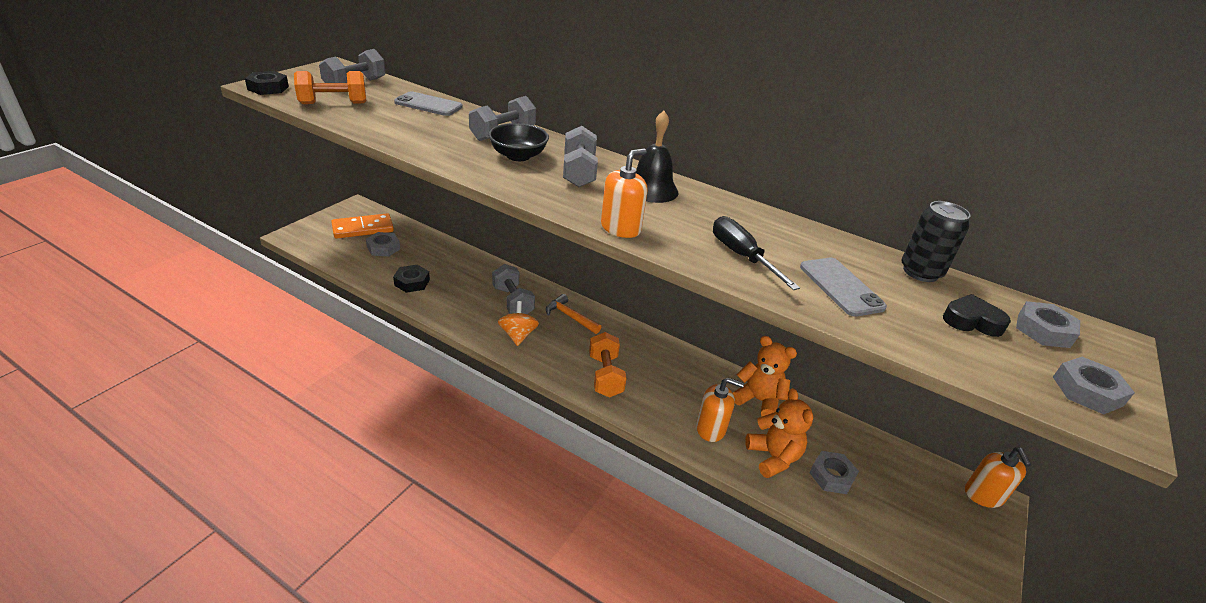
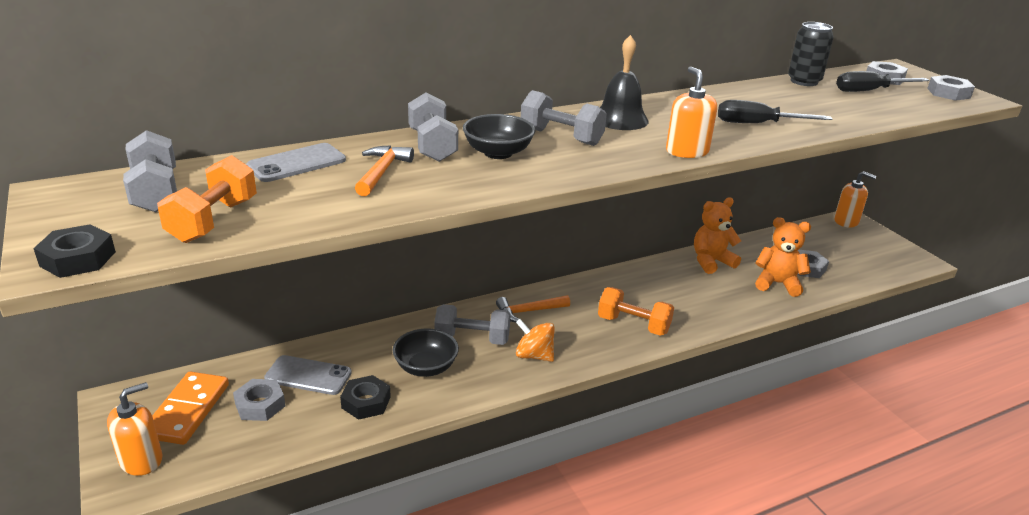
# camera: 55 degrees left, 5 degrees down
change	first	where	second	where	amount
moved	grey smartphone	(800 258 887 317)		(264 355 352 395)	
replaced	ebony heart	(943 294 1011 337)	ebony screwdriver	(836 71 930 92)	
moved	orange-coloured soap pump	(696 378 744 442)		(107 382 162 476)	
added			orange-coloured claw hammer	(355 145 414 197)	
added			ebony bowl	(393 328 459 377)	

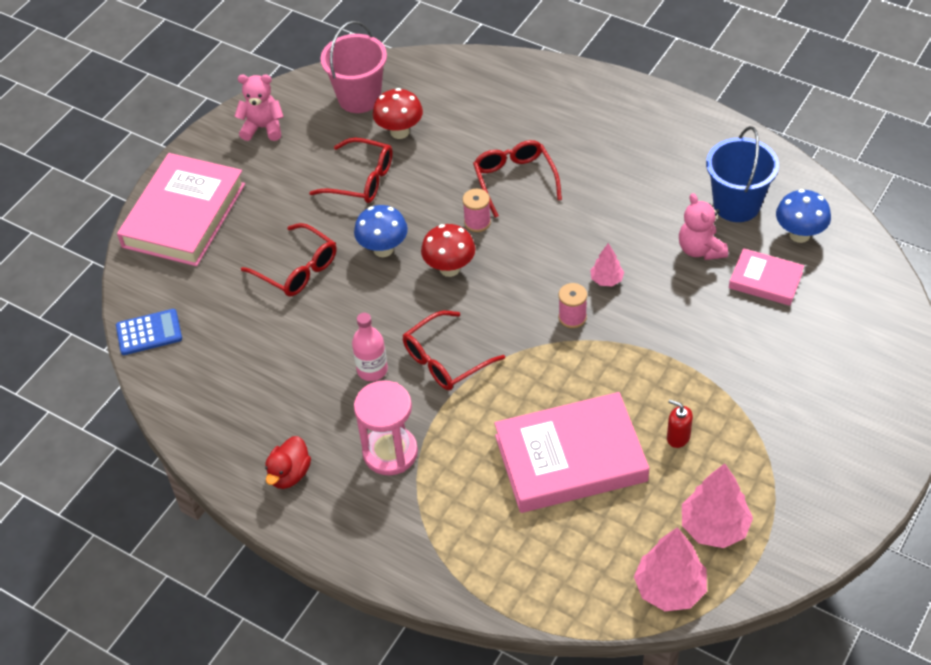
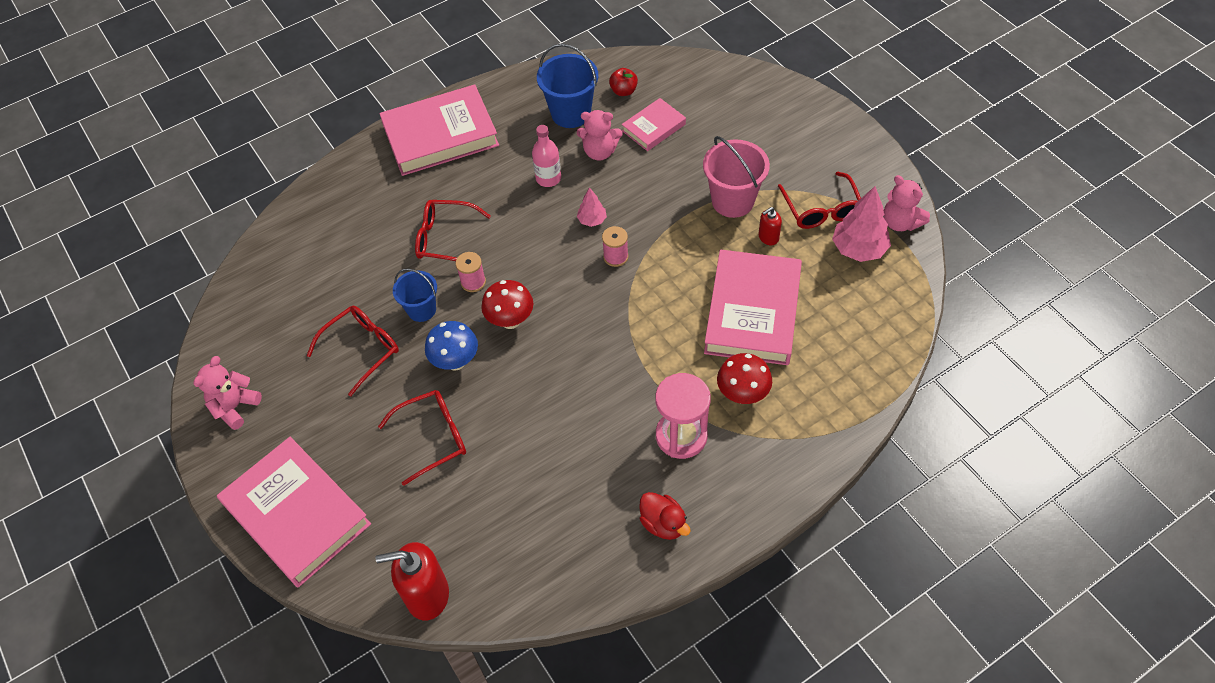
# camera: 65 degrees left, 5 degrees up
change	first	where	second	where	amount
moved	pink bucket	(320 21 387 113)		(703 136 770 218)	
moved	scarlet fungus	(373 88 423 139)		(717 353 772 404)	
replaced	cobalt fungus	(776 189 831 243)	scarlet apple fruit	(609 68 638 96)	
replaced	cobalt calculator	(116 309 182 355)	scarlet soap pump	(376 542 449 620)	
moved	scarlet eyeglasses	(403 311 505 390)		(778 172 861 229)	
moved	pink flask	(352 313 388 381)		(532 125 561 187)	
removed	pink toy tree	(634 527 707 611)			
added			pink book	(380 84 499 176)	
added			pink stuffed bear	(884 175 930 231)	
added			cobalt bucket	(393 269 437 322)	

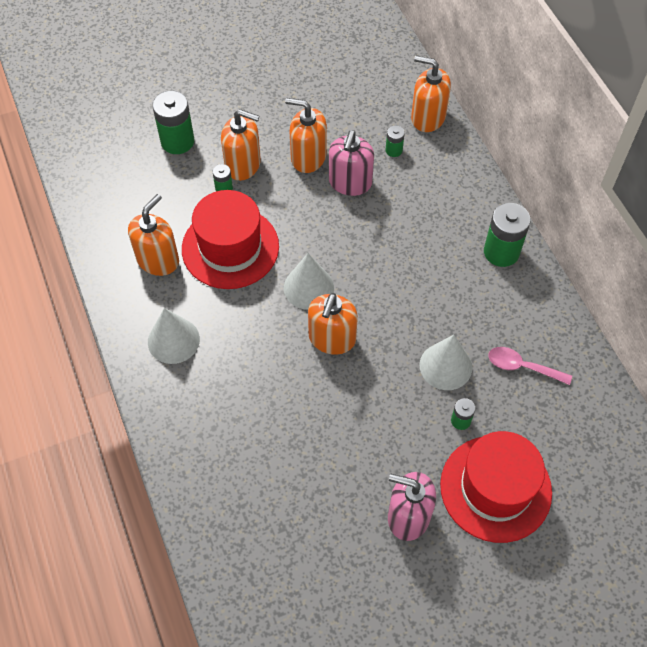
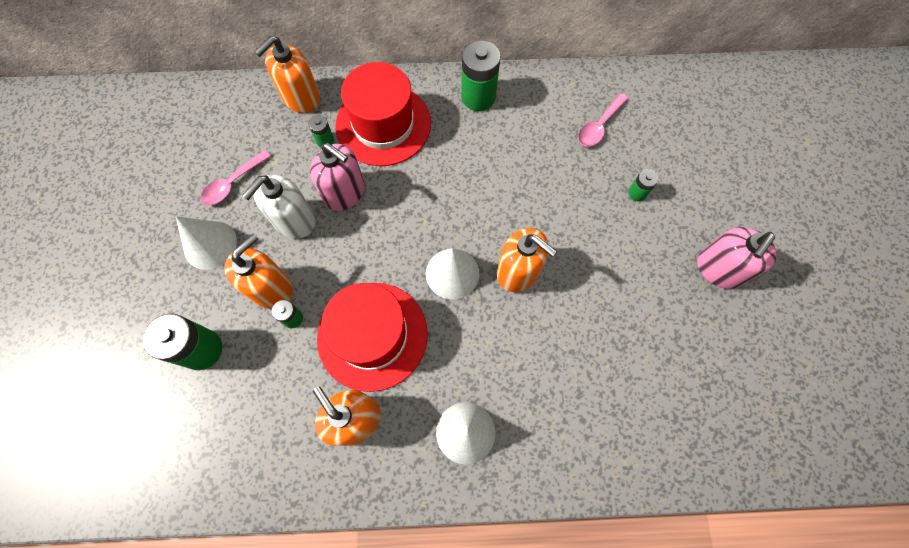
# camera: 70 degrees left, 10 degrees up
change	first	where	second	where	amount
recoloured	orange-coloured soap pump	(285 98 327 173)	white soap pump	(242 175 315 238)	
moved	white cone	(419 335 472 390)		(176 216 237 270)	
moved	scarlet top hat	(440 431 552 543)		(335 62 431 166)	
added			pink teaspoon	(201 150 271 206)	

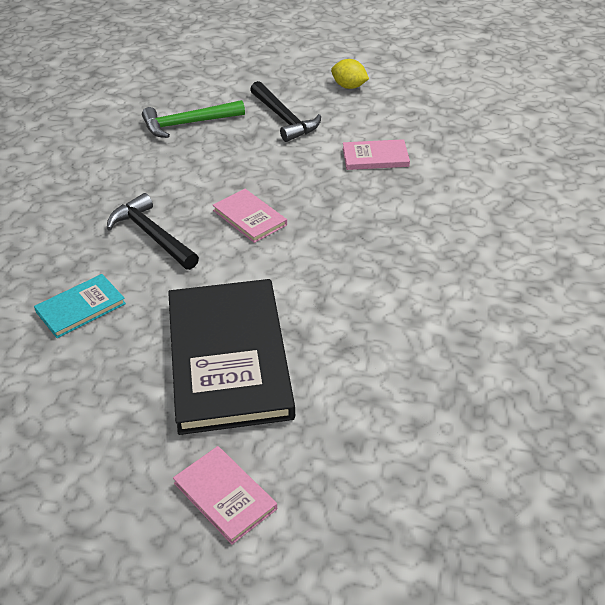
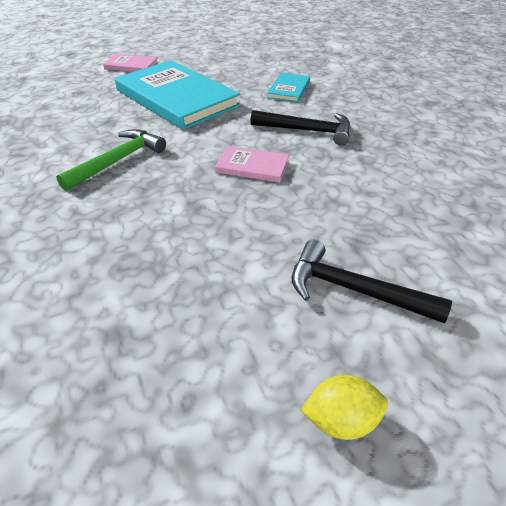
# camera: 145 degrees right, 0 degrees up
change	first	where	second	where	amount
moved	leaf-green claw hammer	(142 100 245 138)		(56 129 166 191)	
removed	pink book	(343 139 410 170)			
recoloured	ebony book	(168 279 295 435)	turquoise book	(115 60 241 130)	

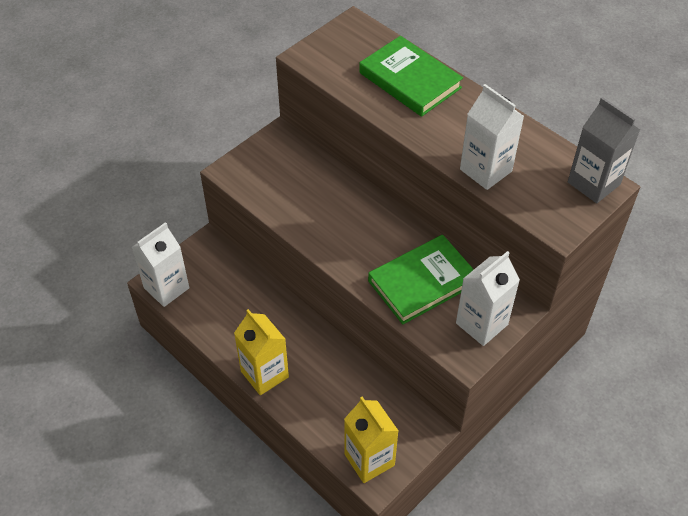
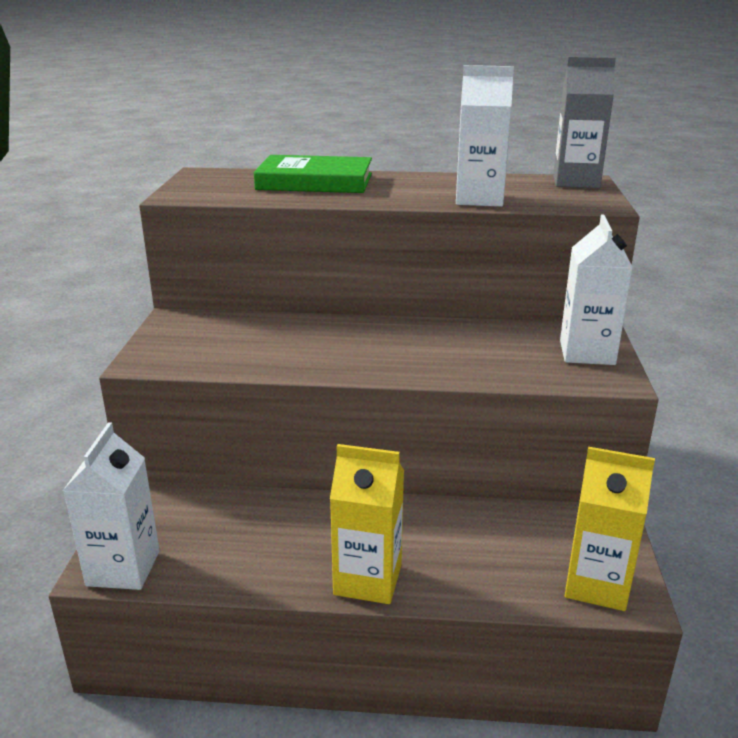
# camera: 40 degrees left, 25 degrees down
change	first	where	second	where	amount
removed	leaf-green book	(368 235 474 325)			

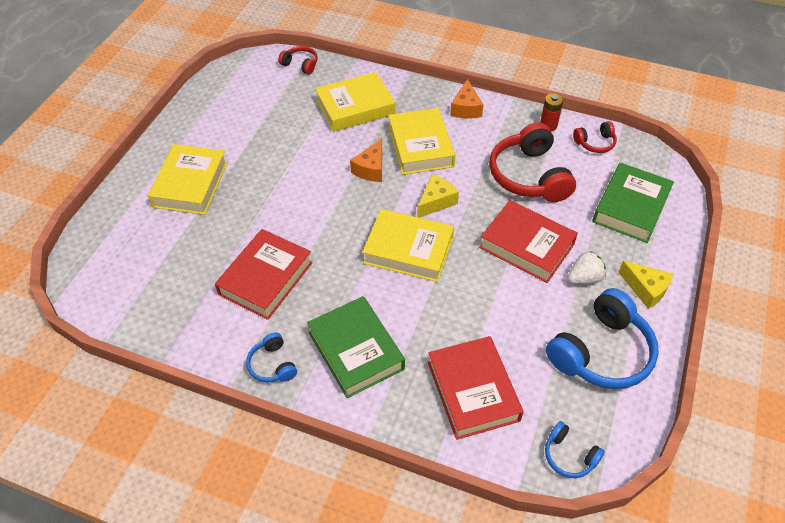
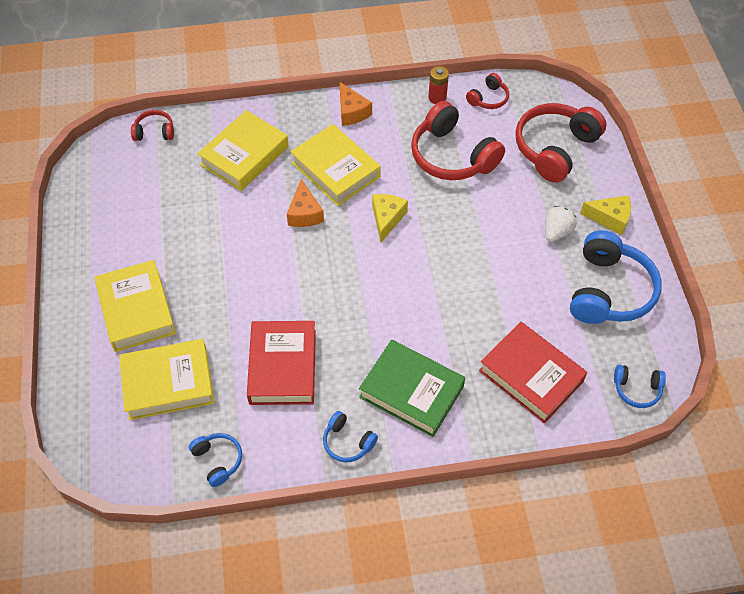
# camera: 30 degrees left, 5 degrees up
change	first	where	second	where	amount
replaced	leaf-green book	(592 163 674 243)	scarlet headphones	(515 103 607 183)	
removed	scarlet book	(479 200 578 283)			
moved	golden book	(363 209 454 282)		(119 339 214 420)	
added			cobalt headphones	(189 433 242 487)	

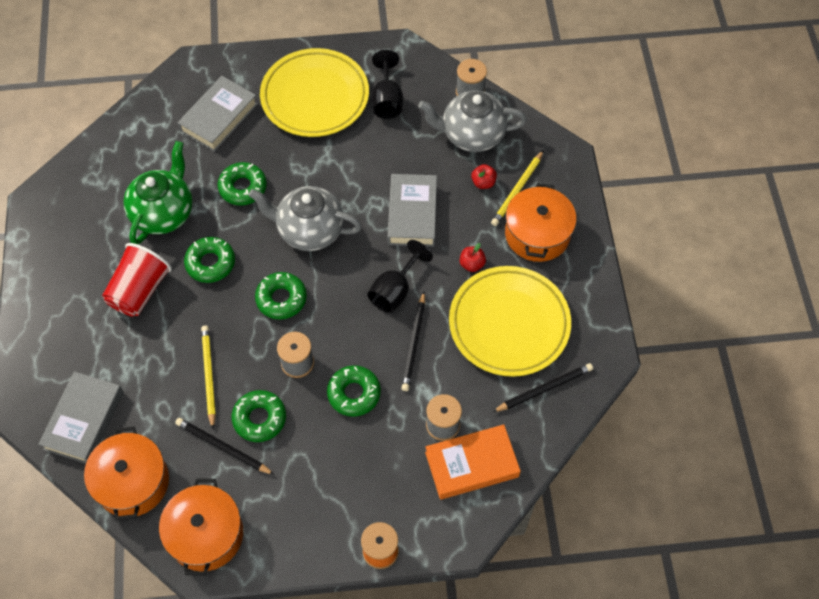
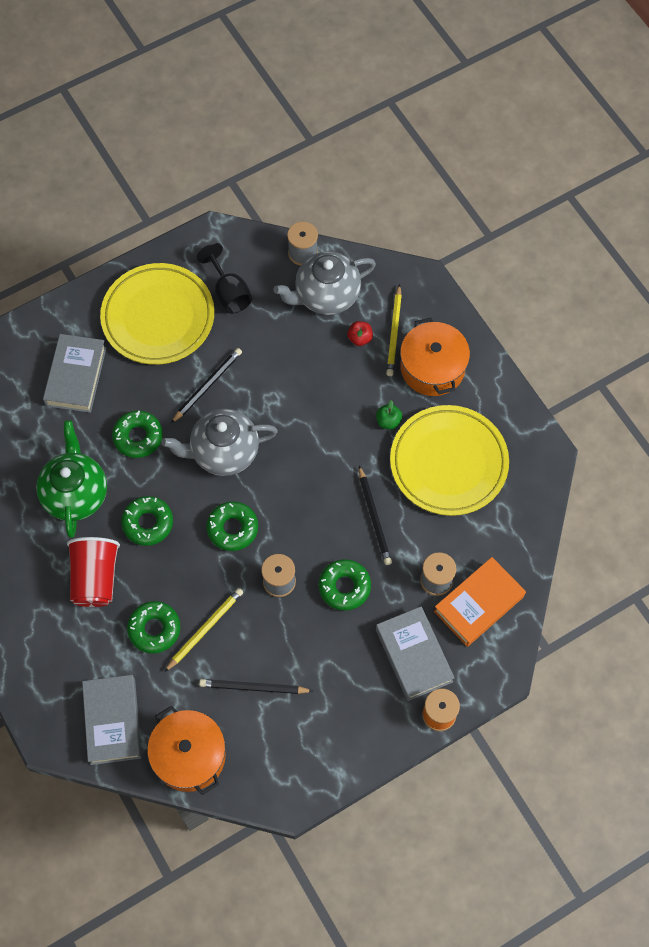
# camera: 25 degrees left, 5 degrees up
change	first	where	second	where	amount
moved	grey book	(388 174 437 247)		(376 606 455 701)	
removed	ebony wine glass	(367 240 433 313)			
recoloured	scarlet apple fruit	(459 243 486 272)	leaf-green apple fruit	(376 400 402 429)	
turned	golden lead pencil	(201 326 216 429)		(164 588 243 672)	75 degrees clockwise
moved	ebony lead pencil	(493 363 593 412)		(171 348 242 423)	
moved	leaf-green glazed donut	(232 390 286 442)		(127 601 180 653)	
removed	orange-coloured cooking pot	(159 478 243 576)			

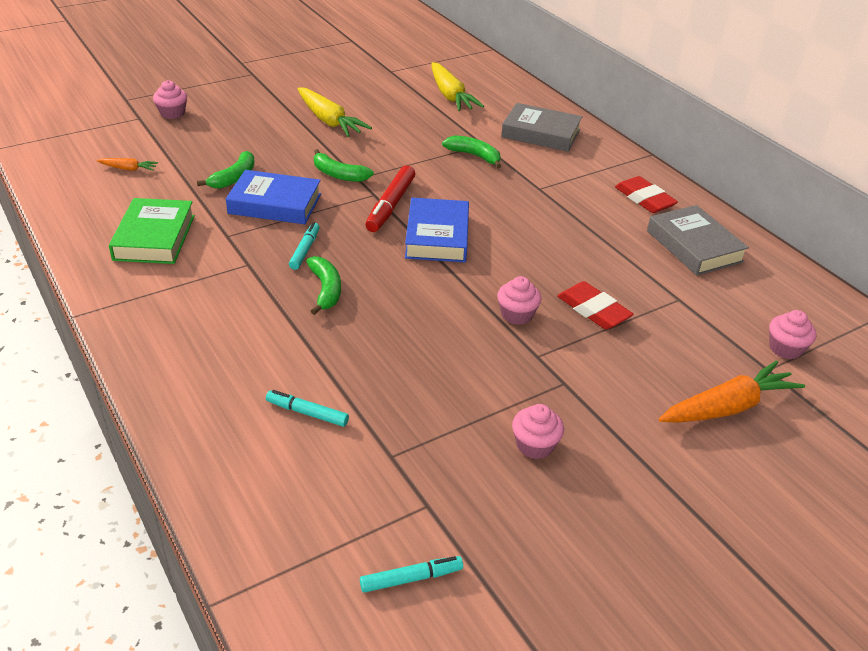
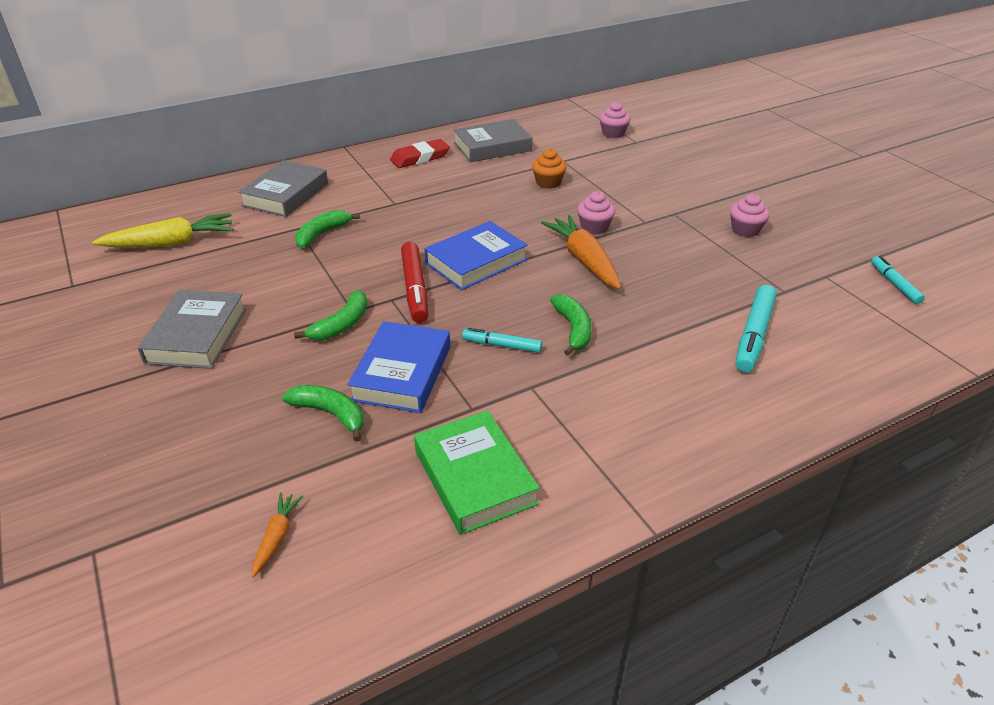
# camera: 85 degrees left, 0 degrees up
change	first	where	second	where	amount
removed	pink cupcake	(153 80 187 119)			
replaced	golden toy carrot	(298 87 372 137)	grey book	(138 290 246 369)	
turned	scarlet marker pen	(365 165 415 232)		(401 242 428 323)	60 degrees clockwise
turned	leaf-green book	(109 198 195 264)		(414 410 540 535)	60 degrees clockwise
turned	cobalt book	(405 198 469 262)		(424 221 528 290)	45 degrees counterclockwise
turned	leaf-green banana fruit	(306 256 341 315)		(550 294 592 356)	90 degrees clockwise
removed	scarlet gum eraser	(557 281 634 329)			
moved	orange-coloured toy carrot	(659 360 805 423)		(541 215 621 289)	
resized	turquoise marker pen	(266 390 349 427)		(736 285 777 373)	x1.65
added			orange-coloured cupcake	(532 148 567 189)	

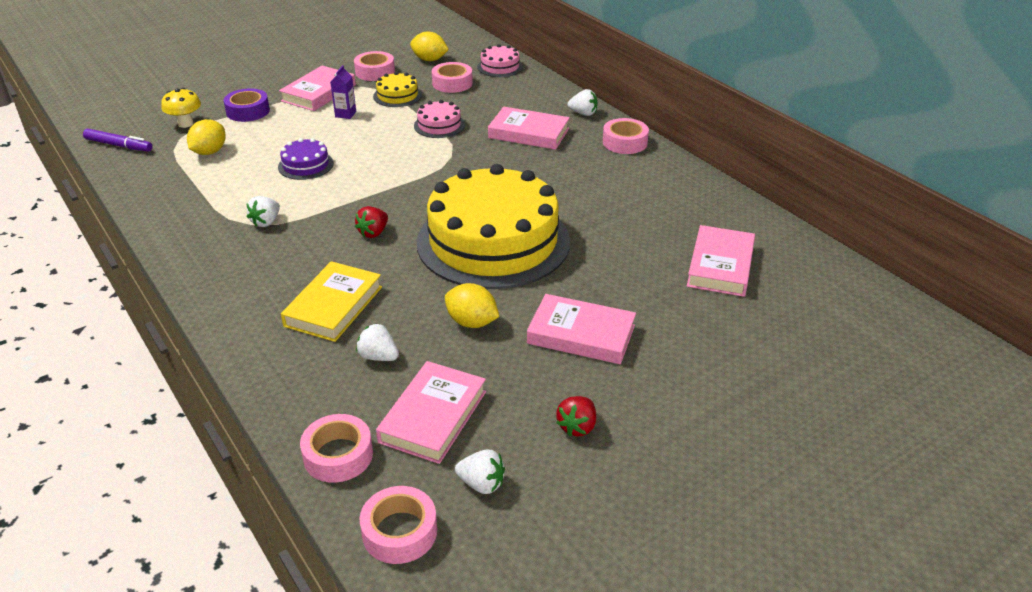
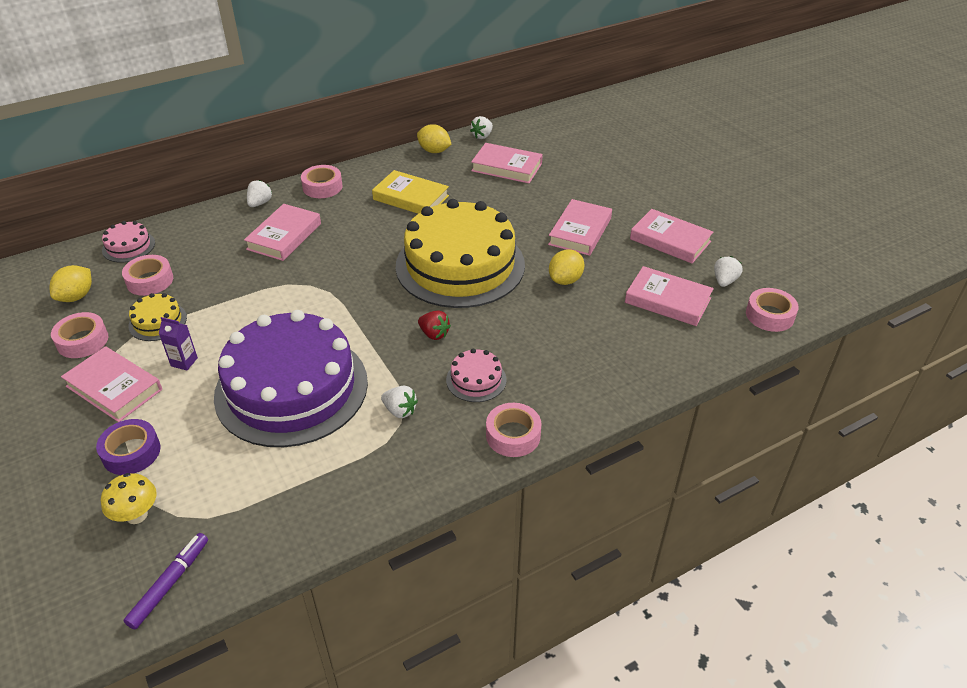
# camera: 85 degrees left, 5 degrees up
change	first	where	second	where	amount
moved	pink gateau	(414 100 465 138)		(446 349 506 402)	
moved	golden citrus fruit	(187 119 226 155)		(417 124 452 153)	
resized	violet gateau	(278 138 334 180)		(214 310 368 447)	x2.48
moved	golden book	(281 261 382 342)		(372 170 449 214)	
moved	white toy strawberry	(356 323 399 361)		(470 116 493 139)	
replaced	scarlet toy strawberry	(556 396 596 436)	pink book	(630 209 713 263)	
moved	pink roll of tape	(300 414 373 483)		(486 403 541 457)	

